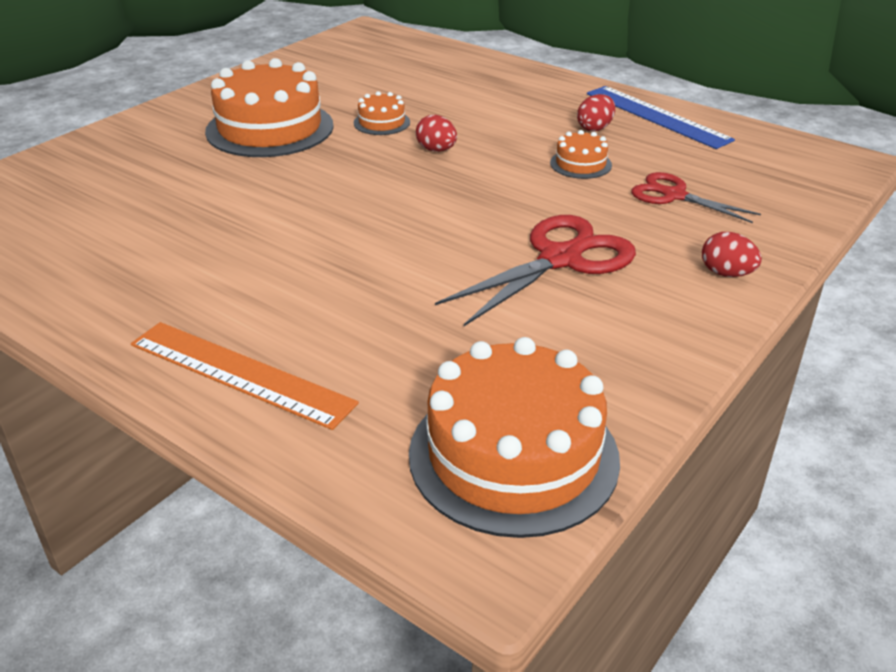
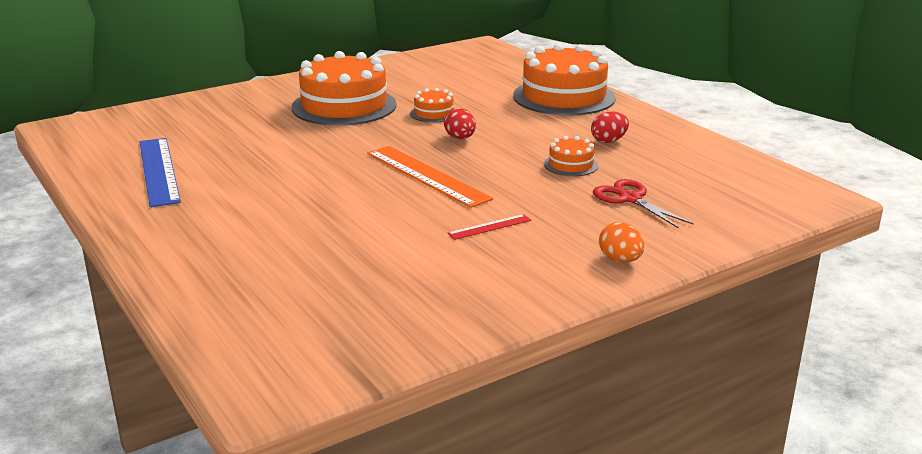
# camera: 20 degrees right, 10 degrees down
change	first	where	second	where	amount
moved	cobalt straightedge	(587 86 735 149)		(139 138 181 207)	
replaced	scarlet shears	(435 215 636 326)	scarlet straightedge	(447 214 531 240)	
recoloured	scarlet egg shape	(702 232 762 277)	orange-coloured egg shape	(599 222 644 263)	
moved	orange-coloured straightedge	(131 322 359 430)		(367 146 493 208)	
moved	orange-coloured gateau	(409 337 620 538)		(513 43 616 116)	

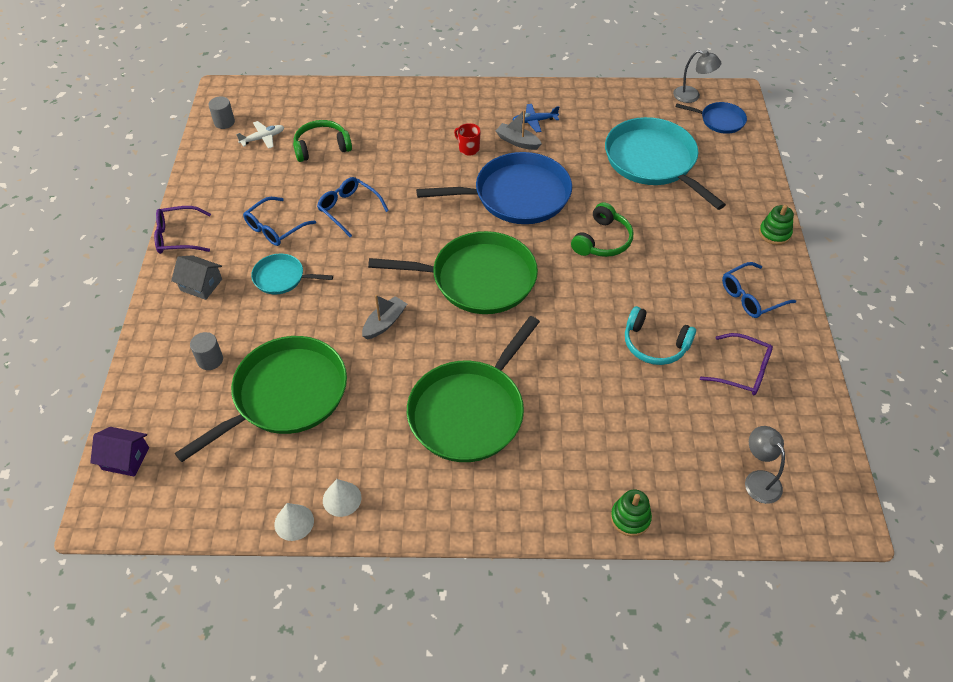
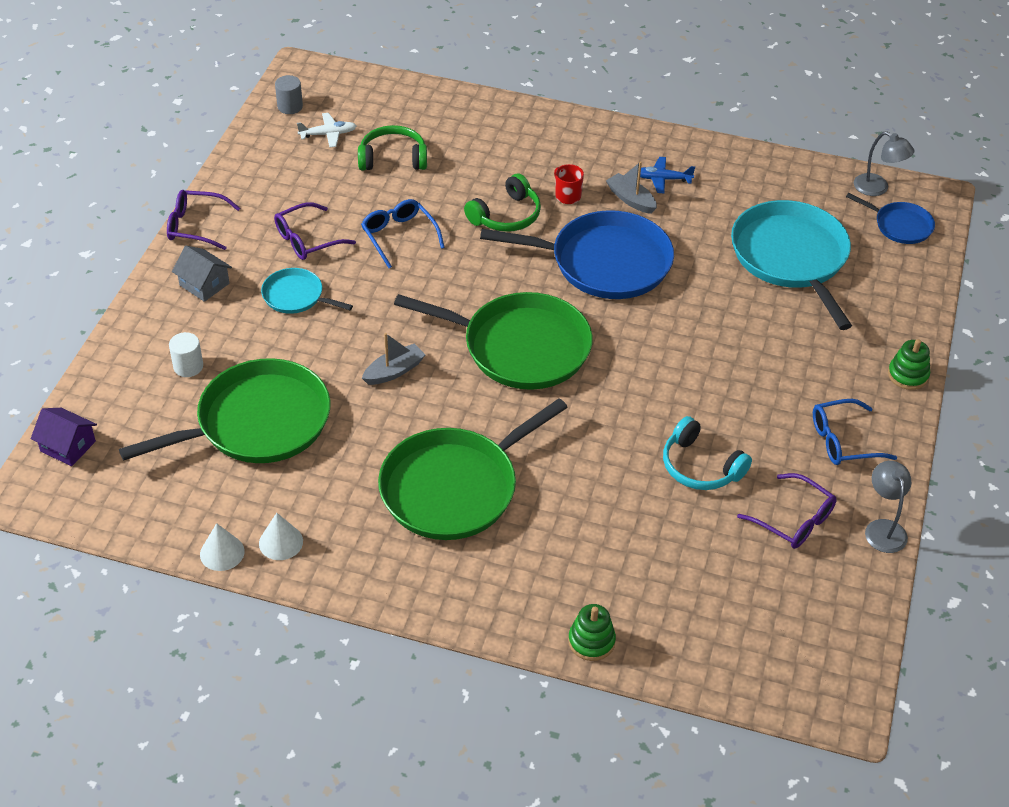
# camera: 15 degrees right, 5 degrees down
change	first	where	second	where	amount
recoloured	cobalt eyeglasses	(243 197 316 246)	violet eyeglasses	(274 202 356 260)	
moved	leaf-green headphones	(571 202 633 257)		(464 173 541 232)	
recoloured	grey cylinder	(190 332 223 370)	white cylinder	(169 332 203 377)	
moved	grey reading lamp	(745 426 785 504)		(865 461 911 553)	

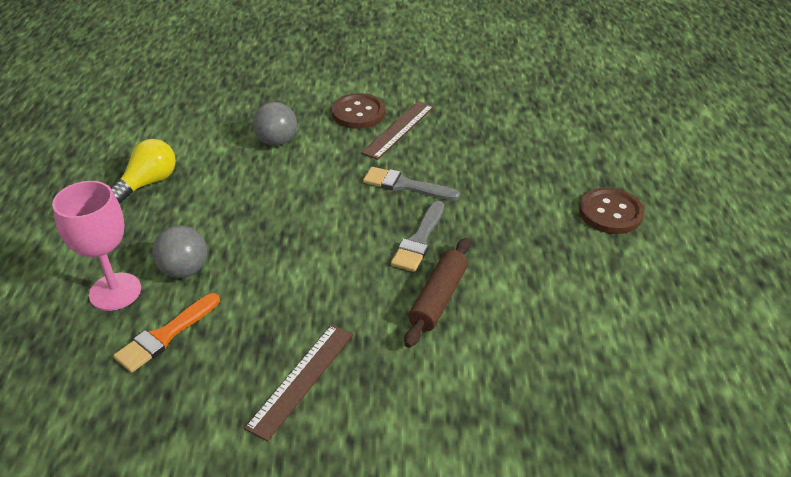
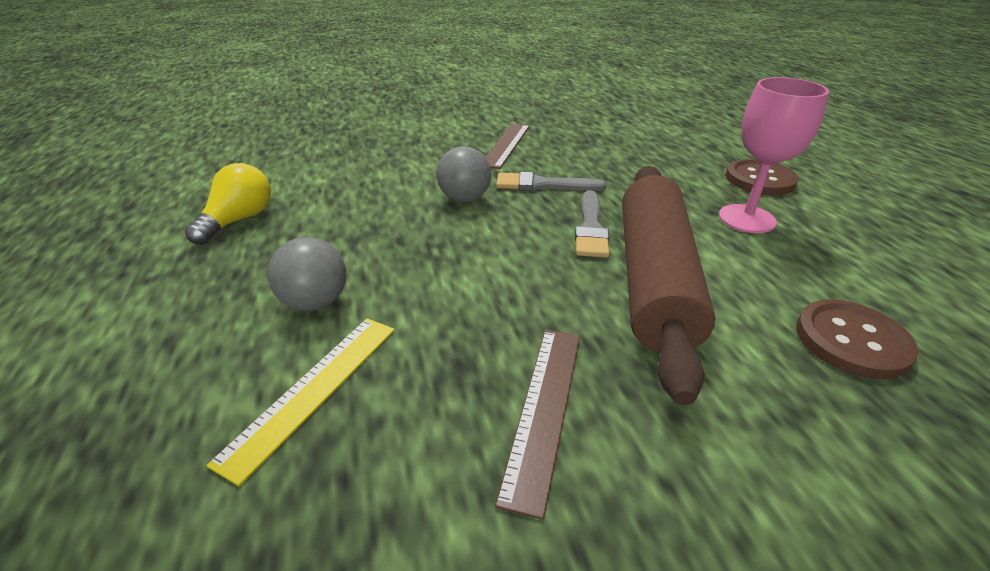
# camera: 15 degrees left, 5 degrees down
change	first	where	second	where	amount
moved	dark brown shirt button	(332 93 385 129)		(796 300 918 379)	
moved	grey sphere	(253 102 297 146)		(436 146 491 202)	
moved	pink wine glass	(52 181 141 311)		(719 77 829 233)	
resized	dark brown pastry roller	(404 238 470 348)		(622 166 715 405)	x1.85
replaced	orange-coloured brush	(113 293 220 373)	golden straightedge	(206 318 395 486)	

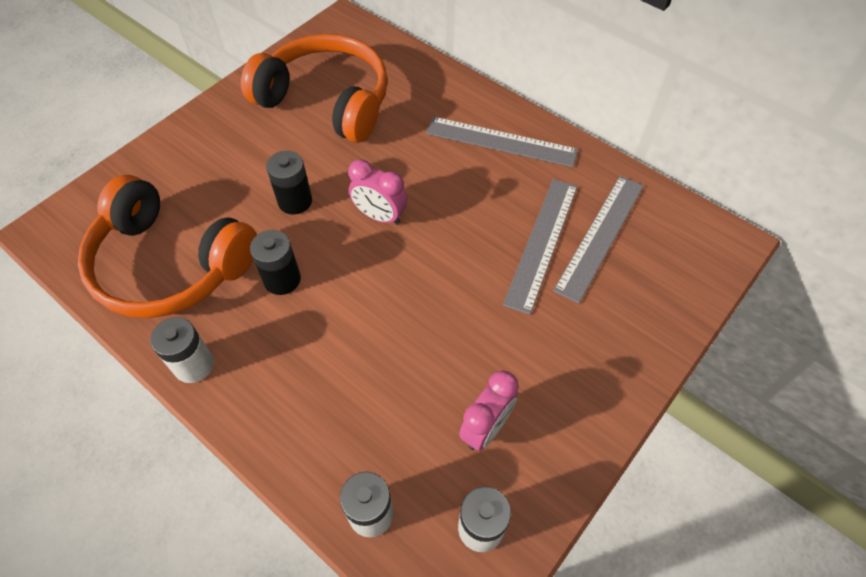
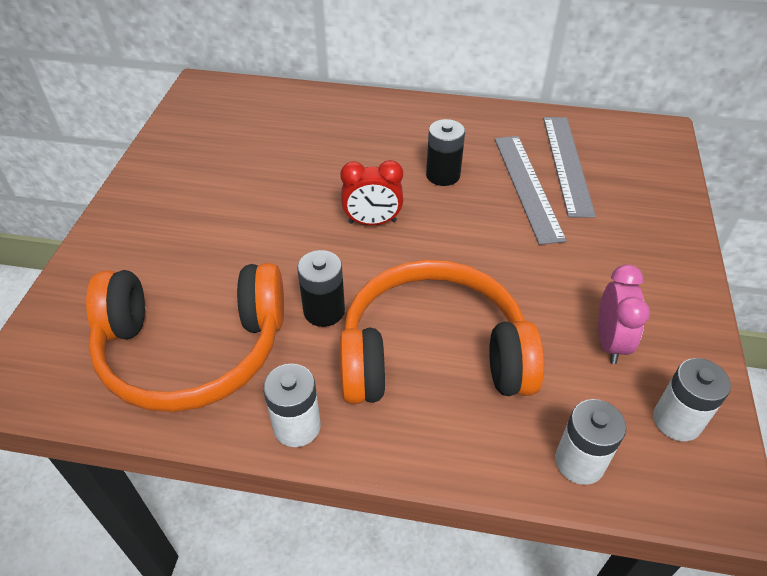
# camera: 30 degrees left, 10 degrees down
change	first	where	second	where	amount
moved	orange-coloured headphones	(241 34 388 143)		(339 260 544 404)	
removed	grey straightedge	(426 117 578 167)			
moved	ebony power cell	(266 151 312 215)		(426 119 465 186)	
recoloured	pink clock	(348 159 407 225)	scarlet clock	(340 160 403 225)	

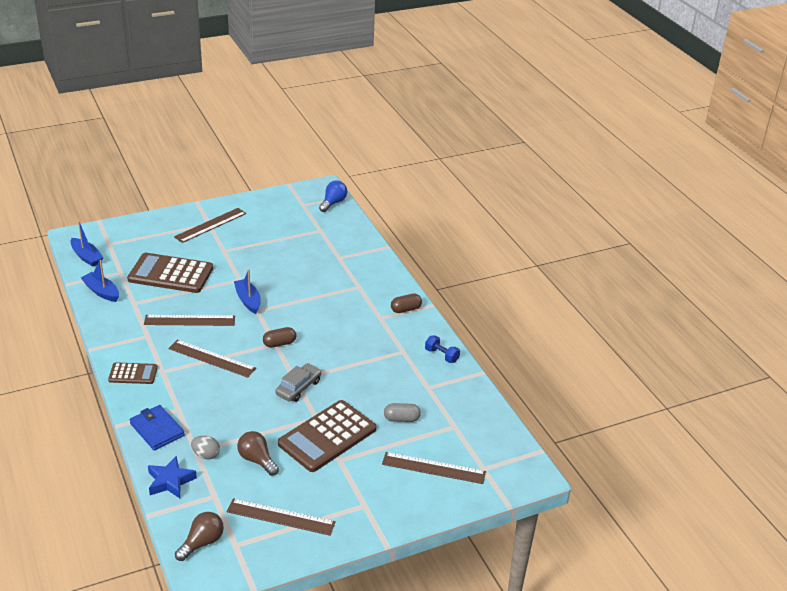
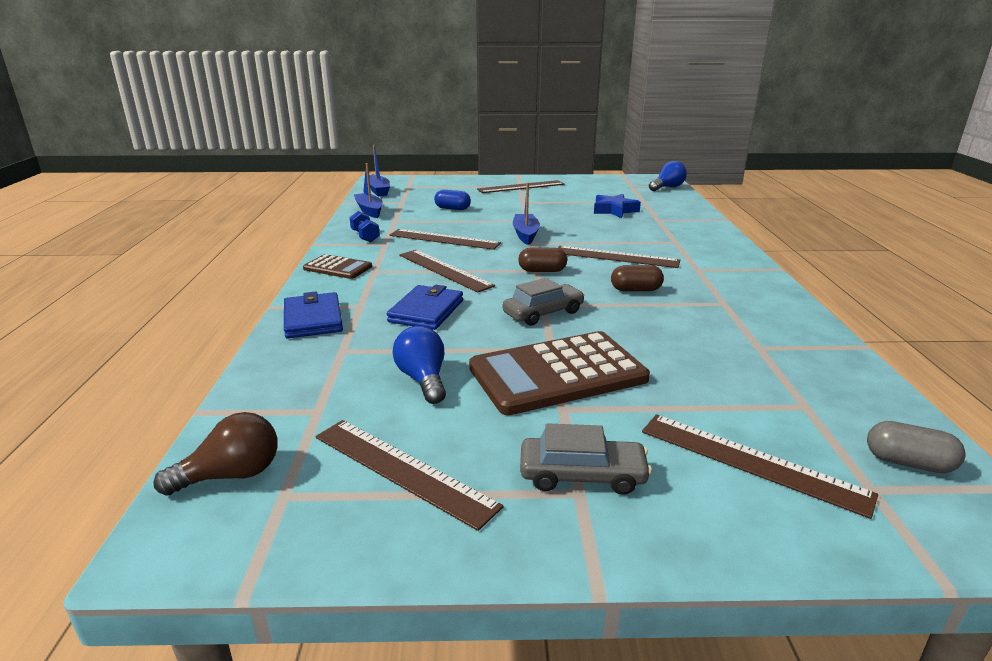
# camera: 25 degrees right, 10 degrees down
change	first	where	second	where	amount
replaced	dark brown calculator	(127 253 213 293)	cobalt pill shape	(434 190 471 210)	
moved	dark brown pill shape	(391 293 422 313)		(611 265 664 291)	
moved	cobalt dumbbell	(425 335 460 363)		(350 211 380 242)	
moved	grey pill shape	(384 403 421 422)		(867 421 966 473)	
recoloured	dark brown bulb	(237 431 279 476)	cobalt bulb	(392 326 446 404)	
removed	grey egg shape	(191 436 220 459)			
moved	cobalt star	(148 456 197 498)		(594 194 641 218)	
added			dark brown straightedge	(558 246 680 268)	
added			cobalt wallet	(387 285 463 330)	
added			grey toy car	(520 423 652 495)	

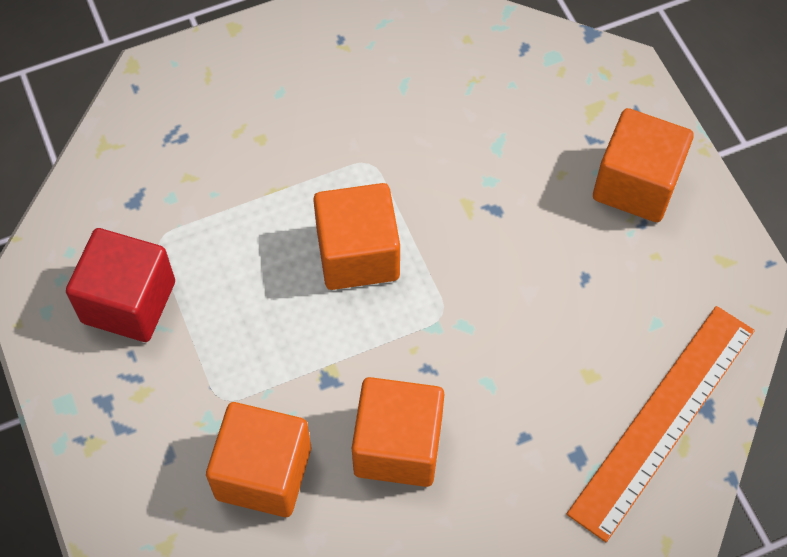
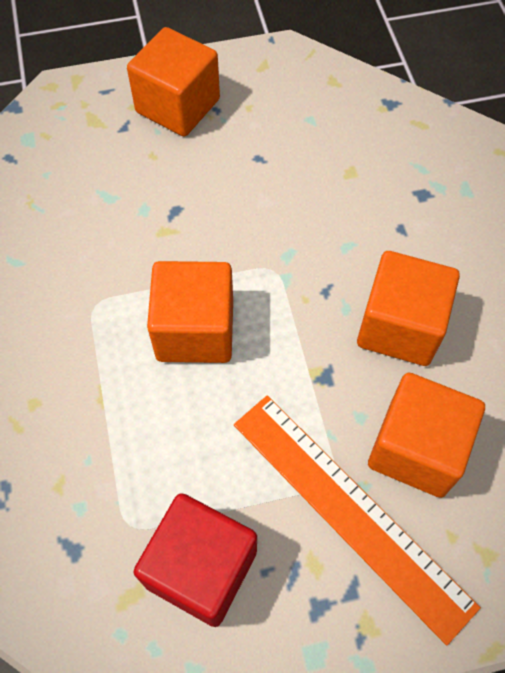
# camera: 80 degrees left, 0 degrees up
change	first	where	second	where	amount
moved	orange-coloured straightedge	(567 306 755 542)		(234 395 481 645)	

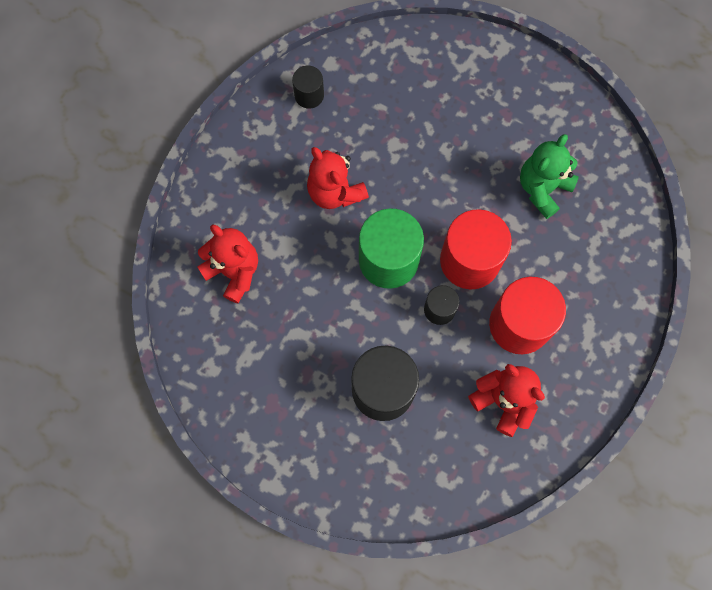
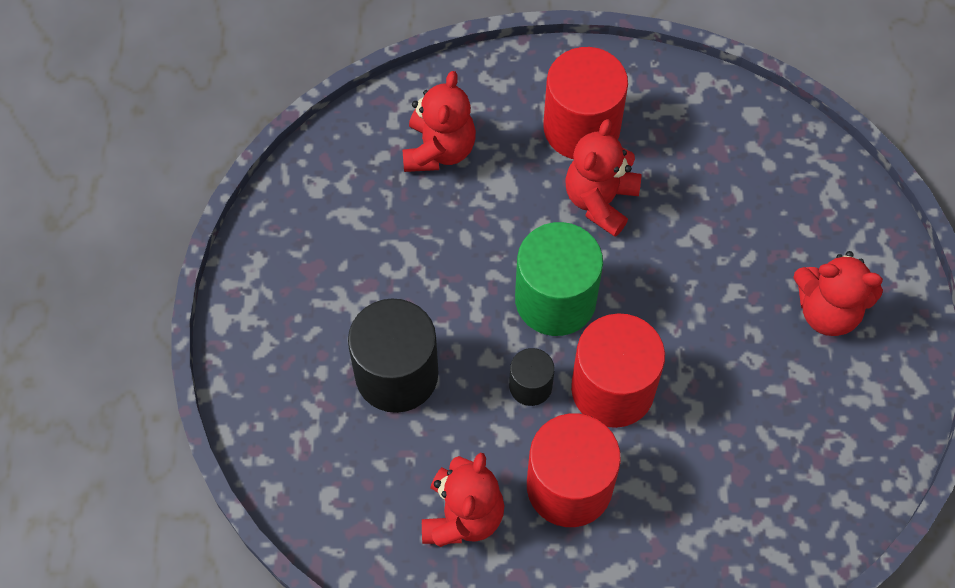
# camera: 60 degrees right, 10 degrees down
change	first	where	second	where	amount
removed	ebony cylinder	(292 66 324 109)			
removed	leaf-green stuffed bear	(520 134 579 219)			
added			scarlet cylinder	(543 47 628 159)	
added			scarlet stuffed bear	(793 251 883 336)	

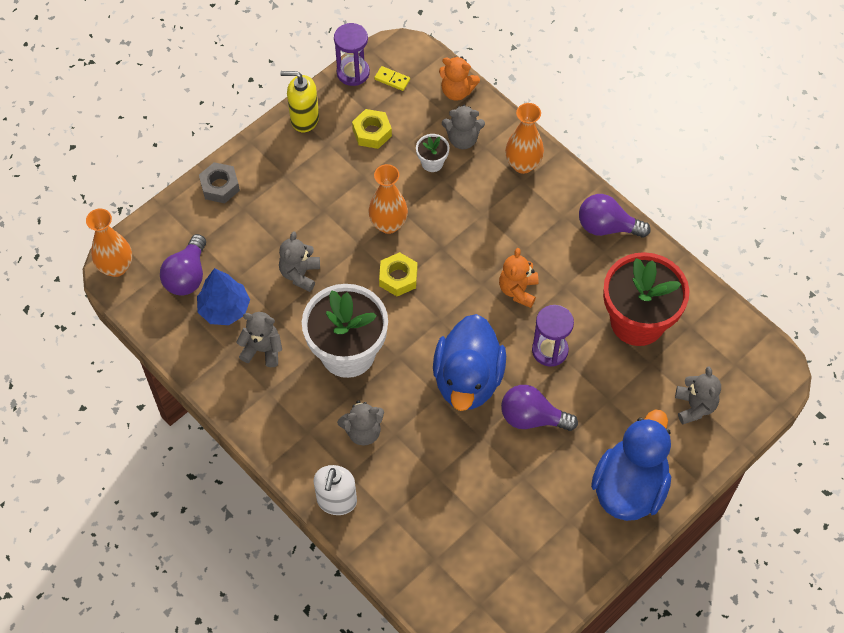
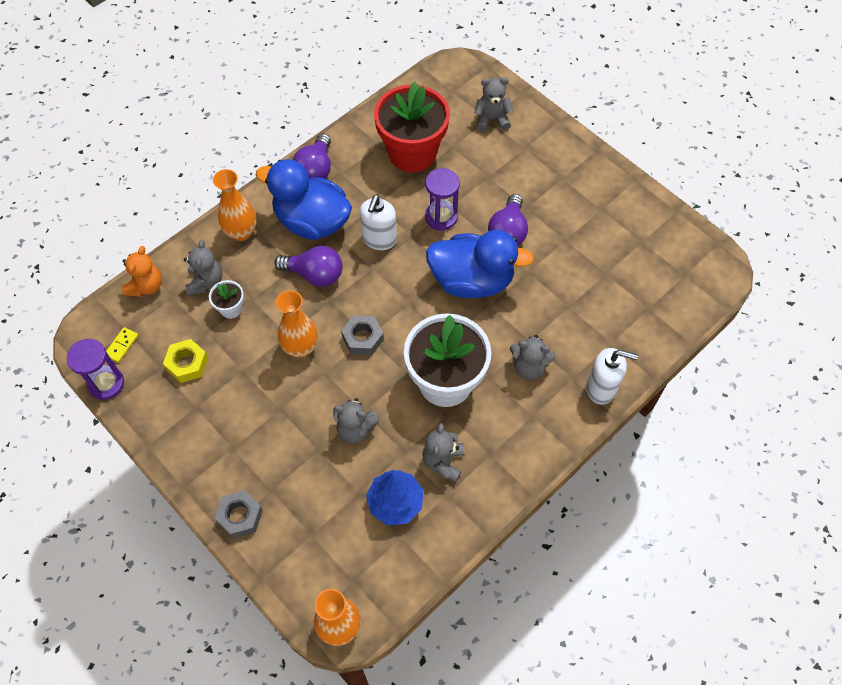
# camera: 90 degrees left, 0 degrees up
change	first	where	second	where	amount
removed	golden soap pump	(280 71 319 132)			
moved	violet bulb	(160 234 206 296)		(274 246 342 287)	
replaced	orange-coloured stuffed bear	(499 248 538 308)	white soap pump	(360 195 397 250)	
recoloured	golden nut	(379 252 417 296)	grey nut	(341 315 384 355)	
turned	grey stuffed bear	(337 400 384 446)		(510 335 556 380)	120 degrees clockwise
moved	cobalt rubber duck	(591 410 671 521)		(256 159 352 240)	

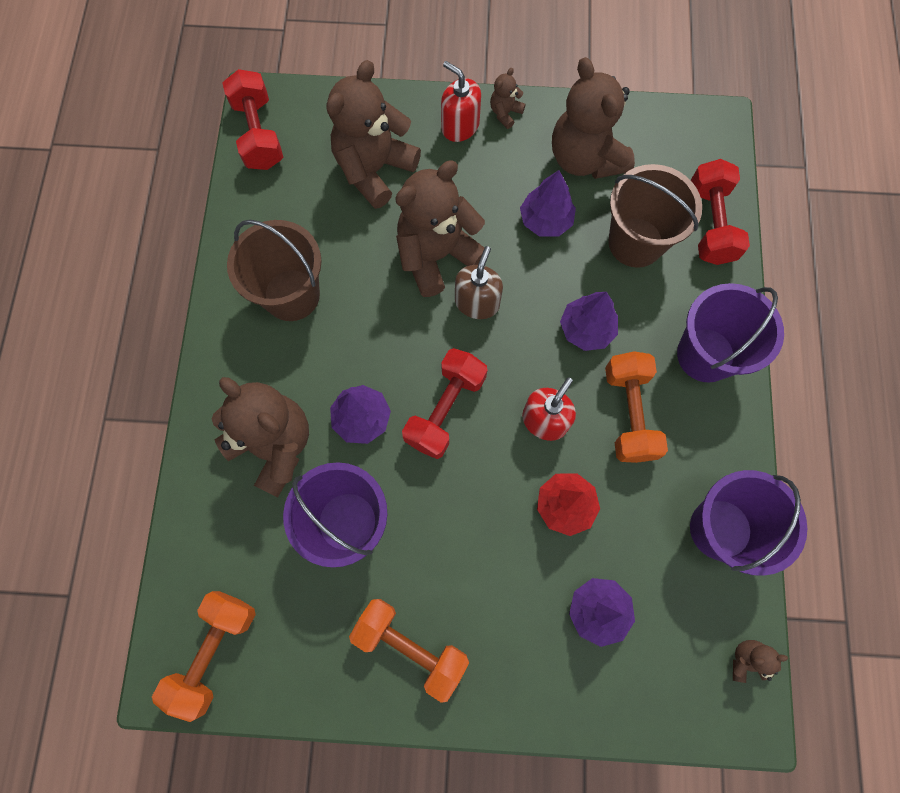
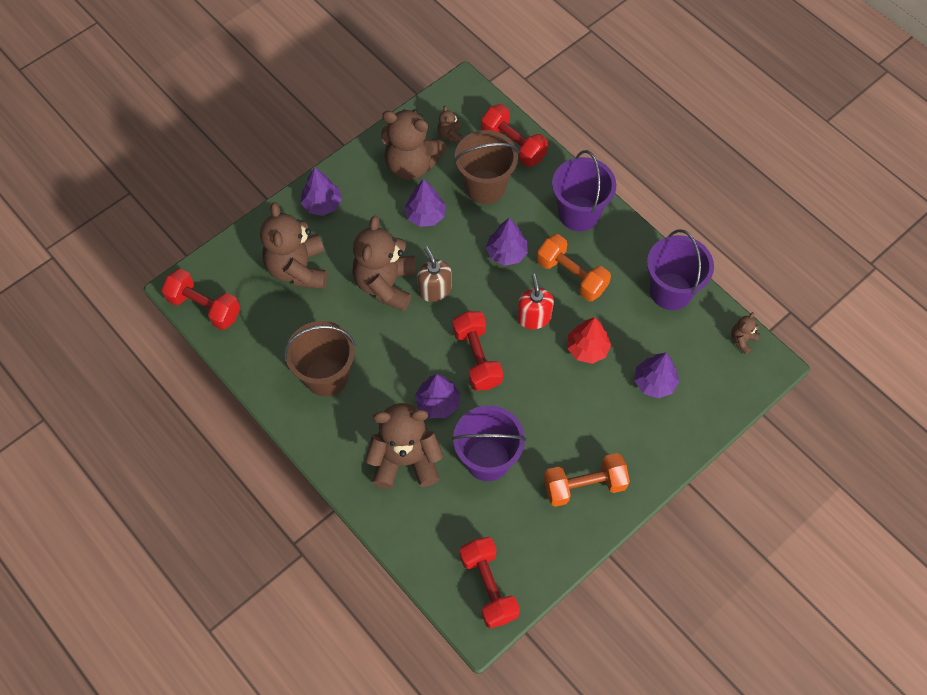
# camera: 45 degrees left, 10 degrees down
change	first	where	second	where	amount
replaced	scarlet soap pump	(441 61 481 142)	violet toy tree	(301 167 342 216)	
moved	dark brown stuffed bear	(490 68 526 129)		(438 106 462 142)	
recoloured	orange-coloured dumbbell	(152 591 256 722)	scarlet dumbbell	(460 537 520 628)	

